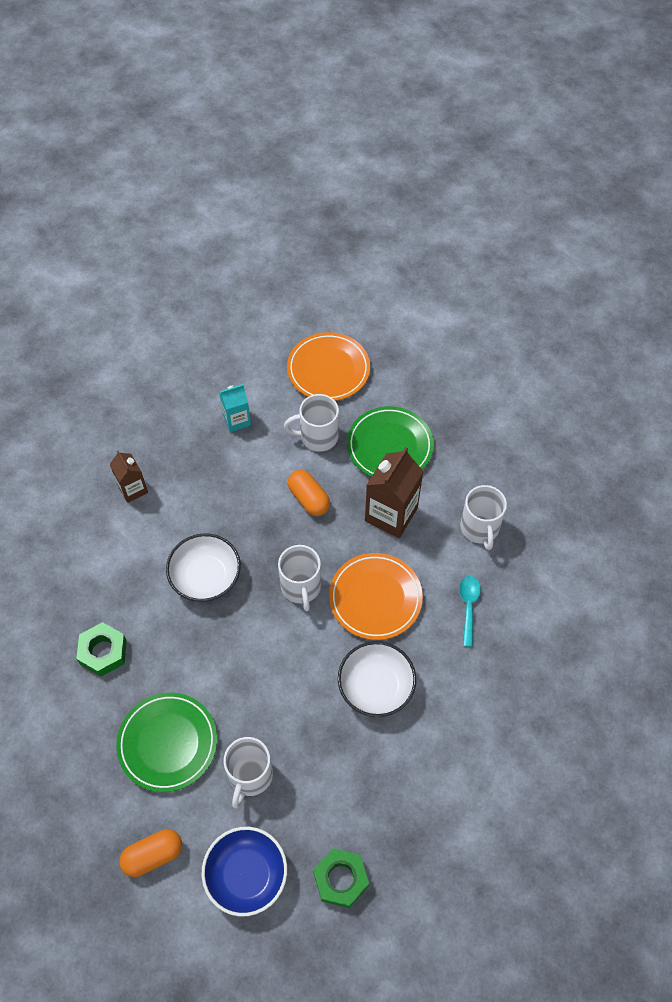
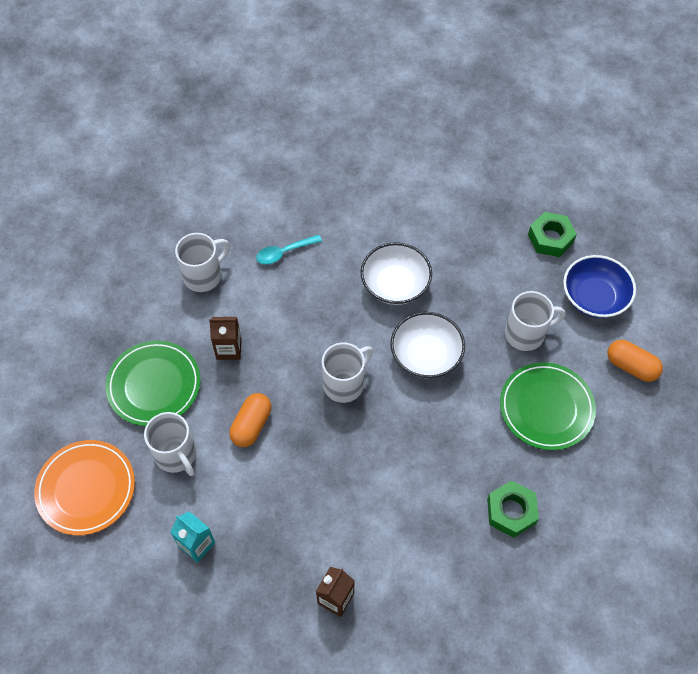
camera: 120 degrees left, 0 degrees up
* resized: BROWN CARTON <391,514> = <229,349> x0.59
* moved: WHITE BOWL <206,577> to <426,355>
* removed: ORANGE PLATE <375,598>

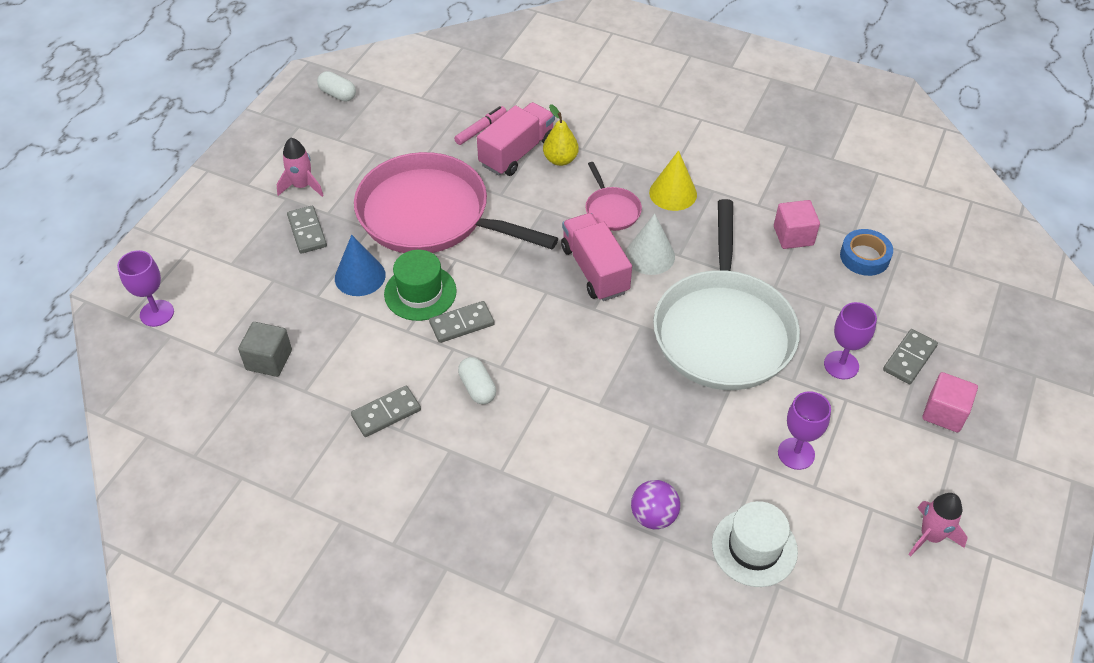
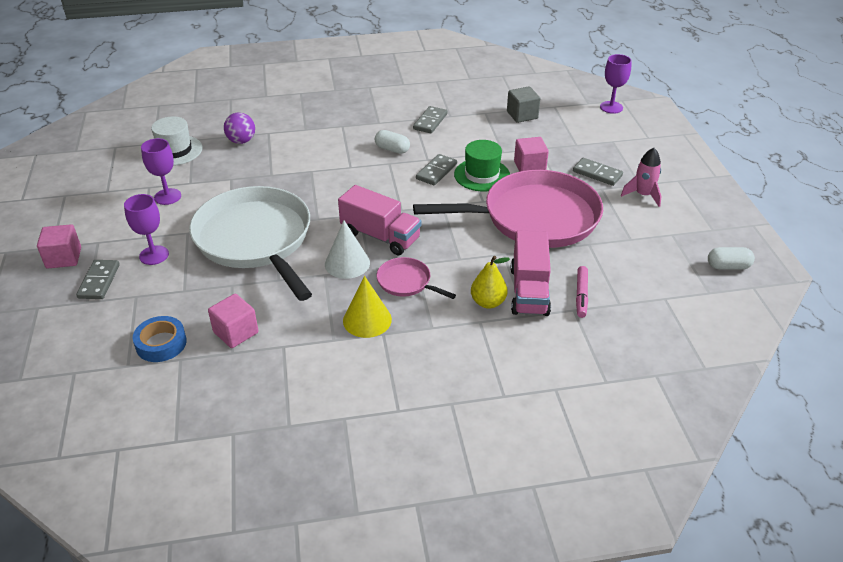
camera: 145 degrees right, 10 degrees down
* replaced: BLUE CONE <360,276> to PINK CUBE <529,167>
* removed: PINK ROCKET <930,536>

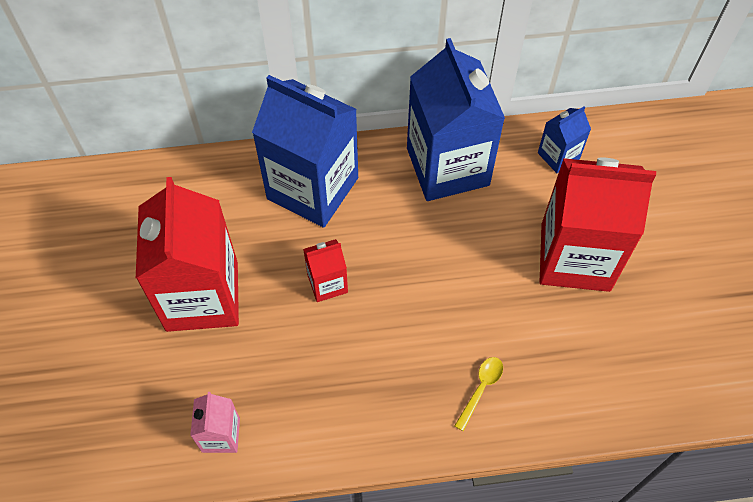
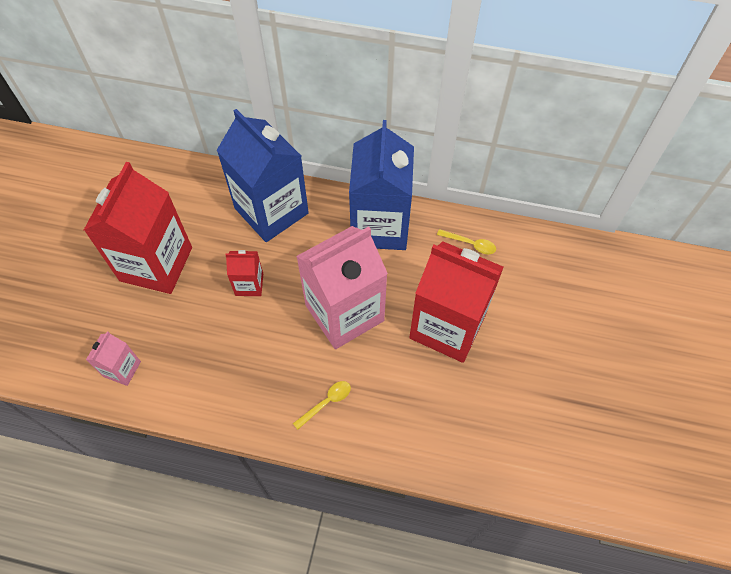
camera: 20 degrees right, 0 degrees up
* added: PINK CARTON <344,313>
* replaced: BLUE CARTON <558,156> to YELLOW SPOON <470,244>

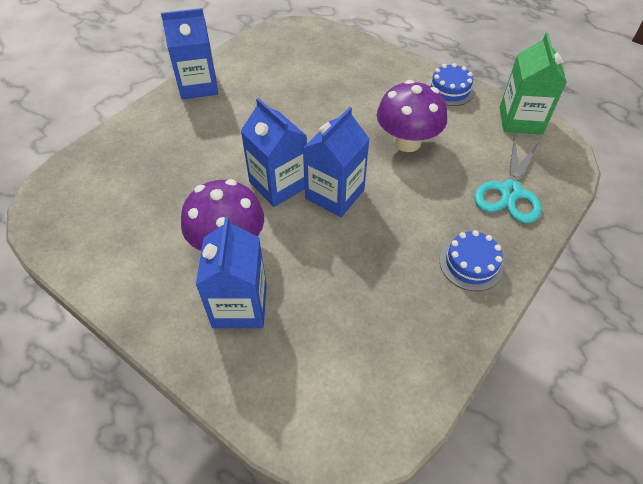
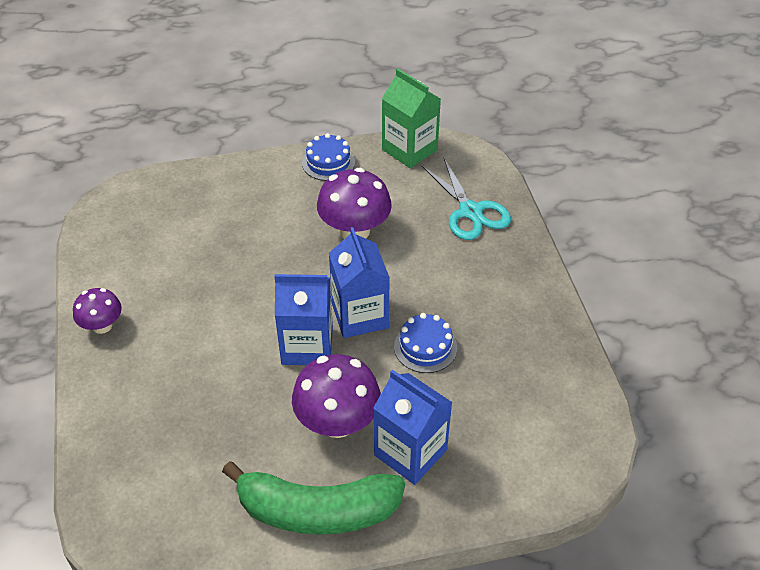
camera: 50 degrees left, 5 degrees down
* replaced: BLUE CARTON <198,86> to PURPLE MUSHROOM <102,326>
* added: GREEN BANANA <317,510>
* moved: BLUE CAKE <471,264> to <425,347>

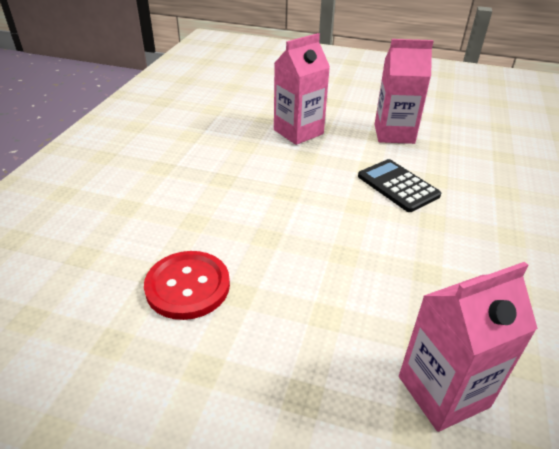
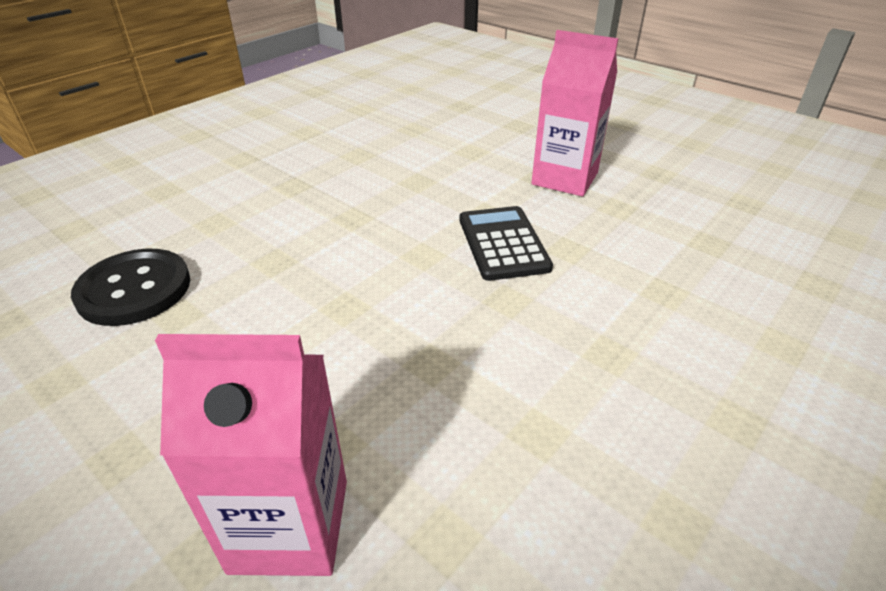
camera: 25 degrees right, 0 degrees up
* recoloured: RED BUTTON <188,286> to BLACK BUTTON <134,289>
* removed: PINK CARTON <298,132>

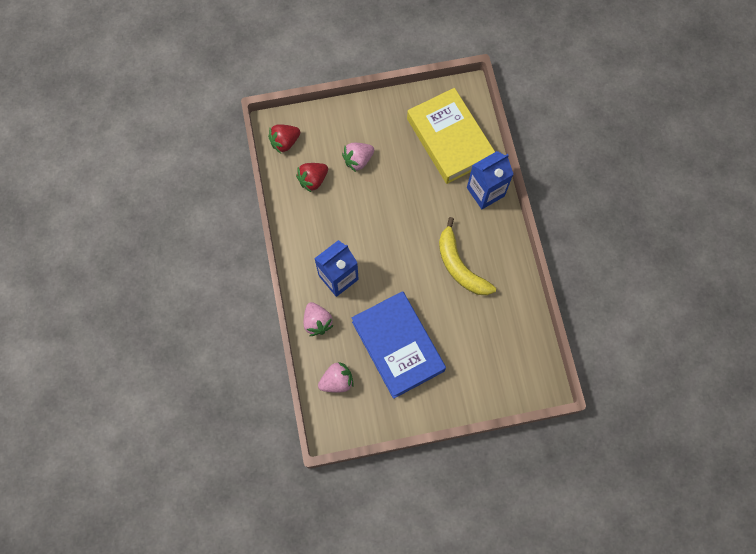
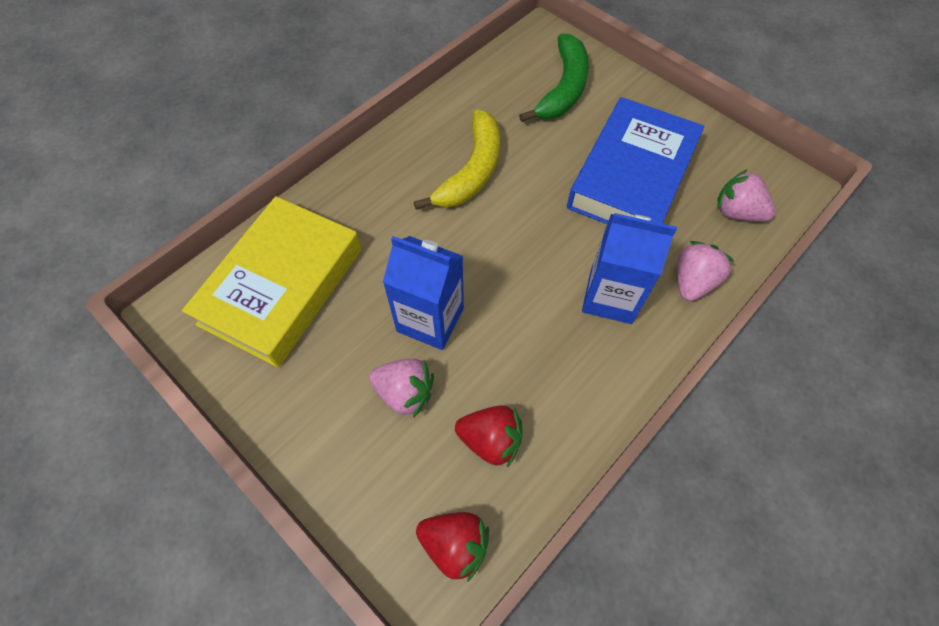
camera: 125 degrees left, 10 degrees down
* moved: BLUE CARTON <485,192> to <430,320>
* added: GREEN BANANA <563,88>

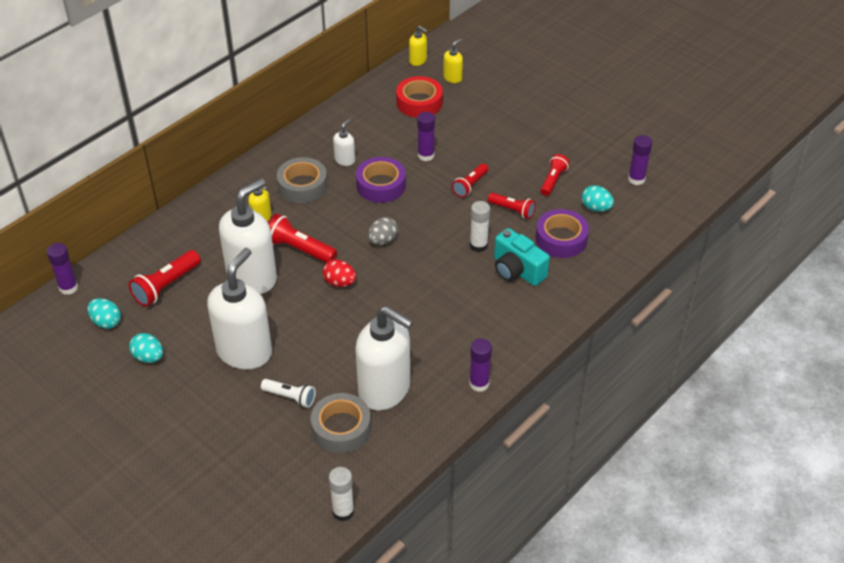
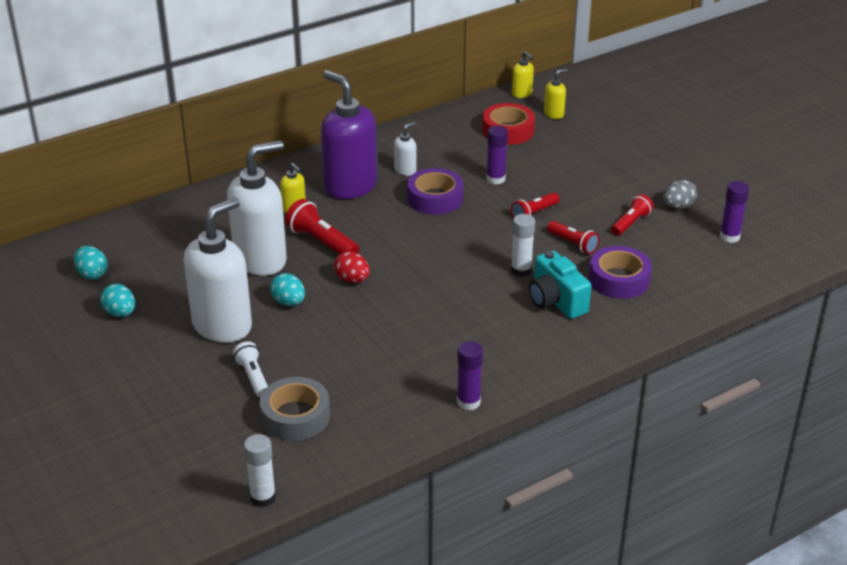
camera: 15 degrees right, 10 degrees down
* turned: WHITE FLASHLIGHT <290,397> = <253,377> 150 degrees counterclockwise
* moved: TURQUOISE EGG <596,208> to <289,302>
* replaced: GREY TAPE <302,186> to PURPLE SOAP DISPENSER <350,186>
* moved: GREY EGG <383,240> to <678,206>
* removed: PURPLE GLUE STICK <68,288>
* removed: RED FLASHLIGHT <166,286>
* removed: WHITE SOAP DISPENSER <385,390>

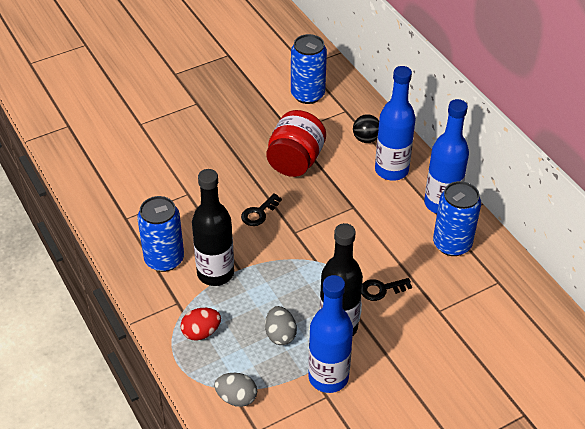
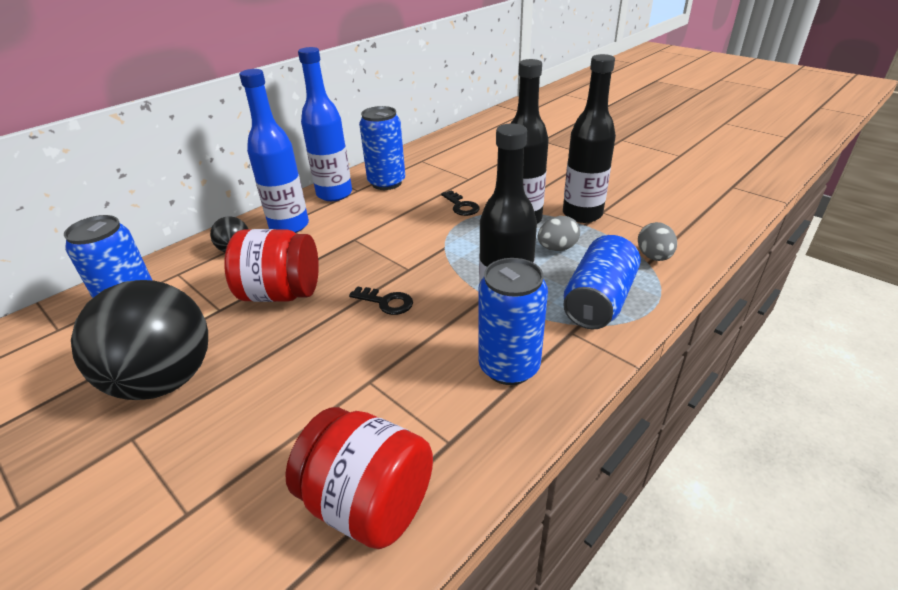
camera: 105 degrees left, 10 degrees down
* added: BLACK BALL <164,380>
* added: RED JAR <368,503>
* recoloured: BLUE BOTTLE <328,377> to BLACK BOTTLE <582,214>
* replaced: RED EGG <201,332> to BLUE CAN <598,300>

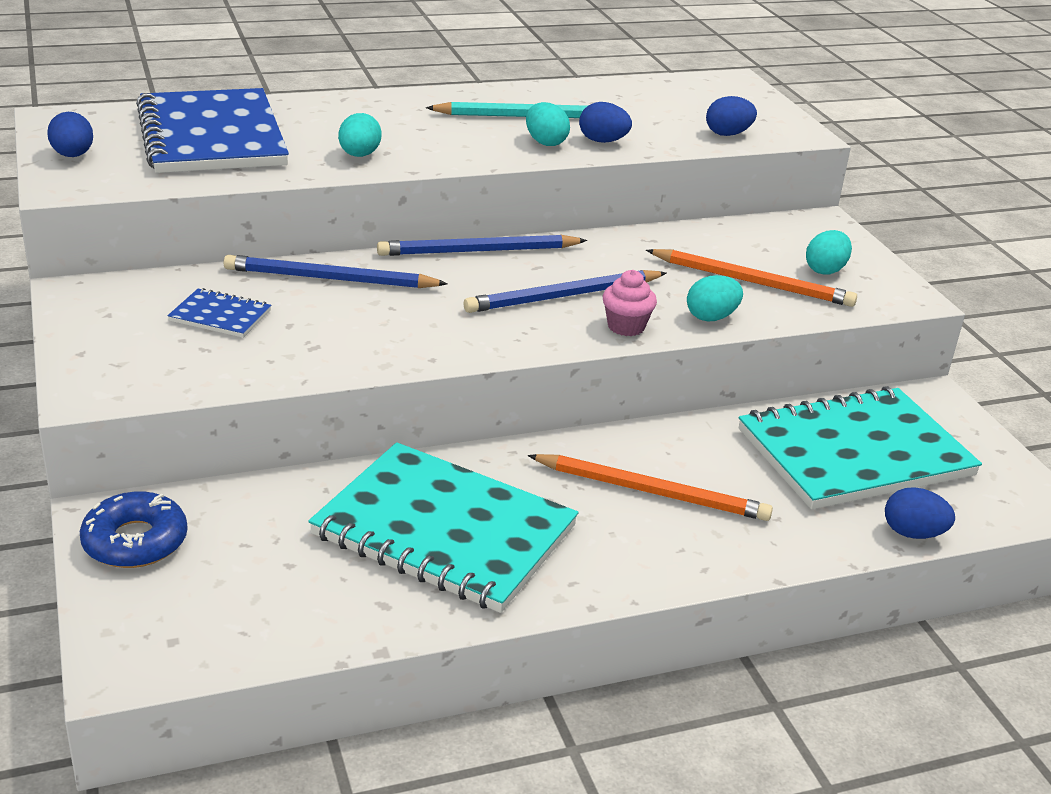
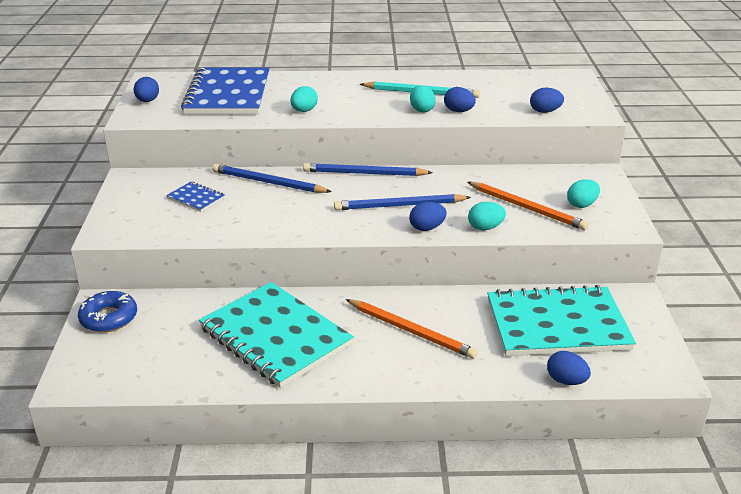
camera: 20 degrees right, 0 degrees up
* replaced: PINK CUPCAKE <626,326> to BLUE EGG <427,228>

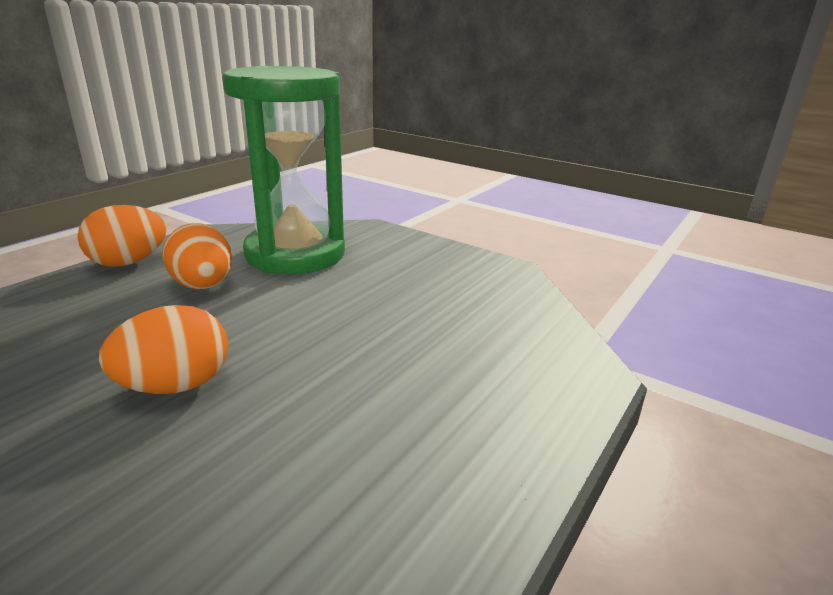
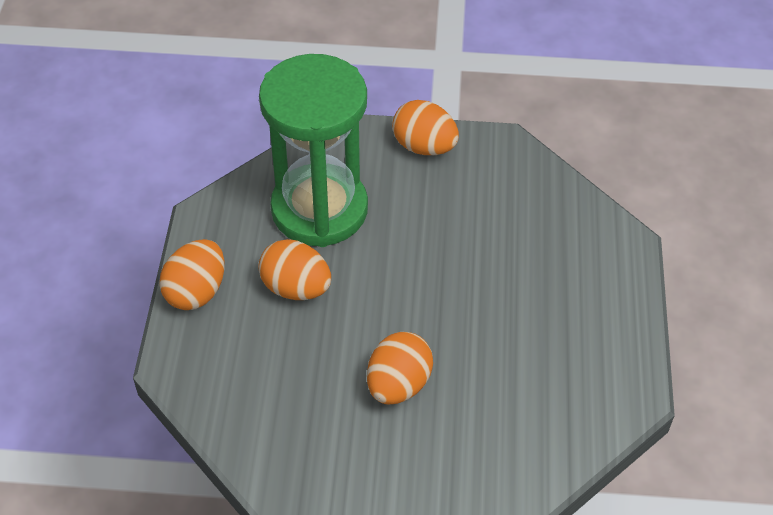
camera: 30 degrees left, 25 degrees up
* added: ORANGE EGG <424,146>

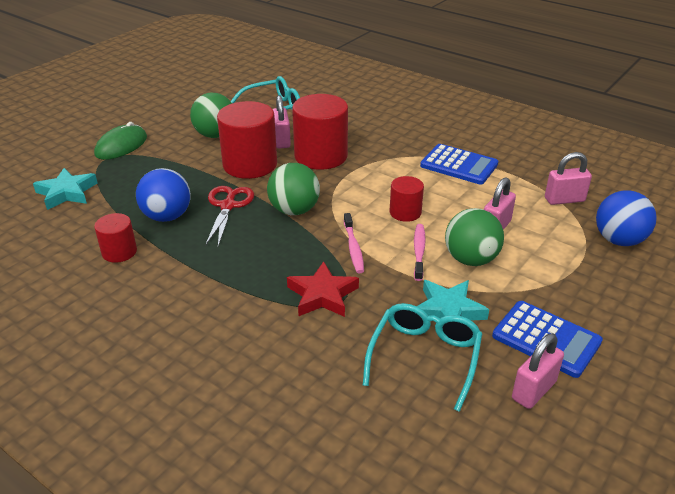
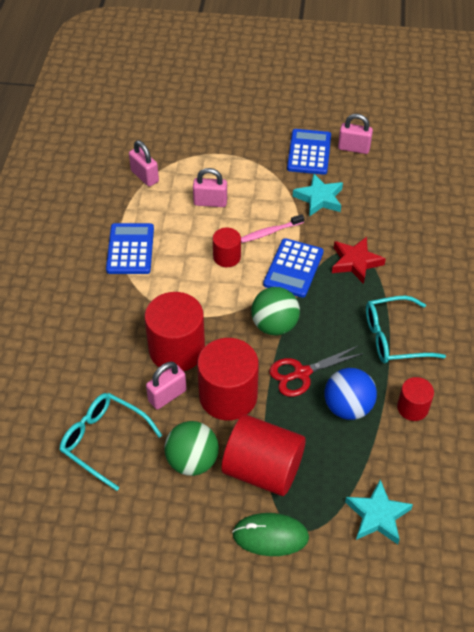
camera: 120 degrees left, 15 degrees up
* added: RED CYLINDER <263,469>
* replaced: PINK TOOTHBRUSH <353,247> to BLUE CALCULATOR <293,268>
* moved: TURQUOISE GLASSES <424,357> to <394,337>
* removed: GREEN BALL <471,259>
* removed: BLUE BALL <618,240>

